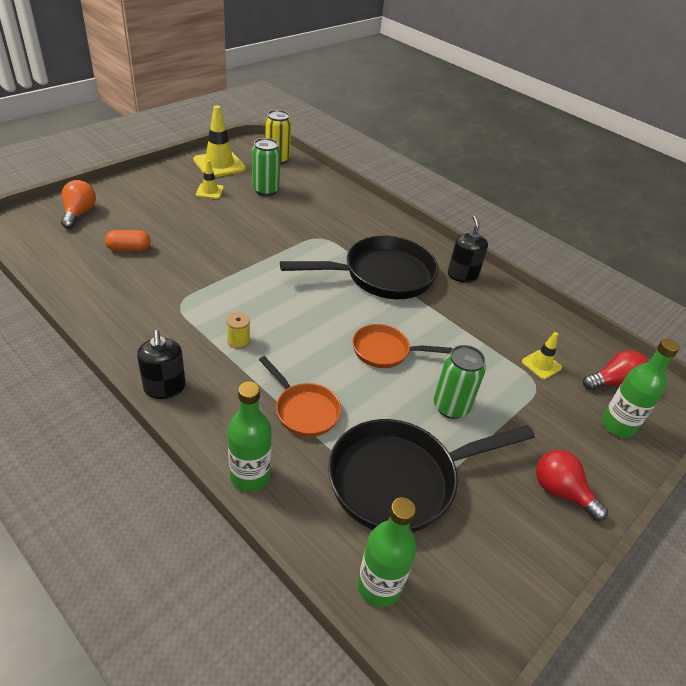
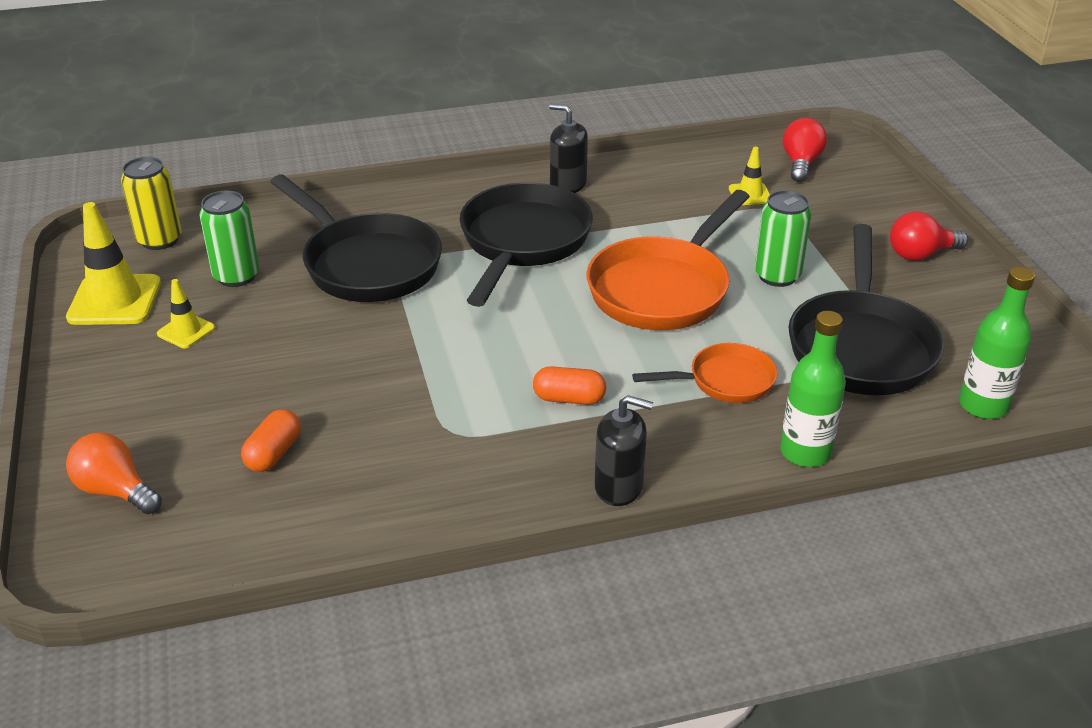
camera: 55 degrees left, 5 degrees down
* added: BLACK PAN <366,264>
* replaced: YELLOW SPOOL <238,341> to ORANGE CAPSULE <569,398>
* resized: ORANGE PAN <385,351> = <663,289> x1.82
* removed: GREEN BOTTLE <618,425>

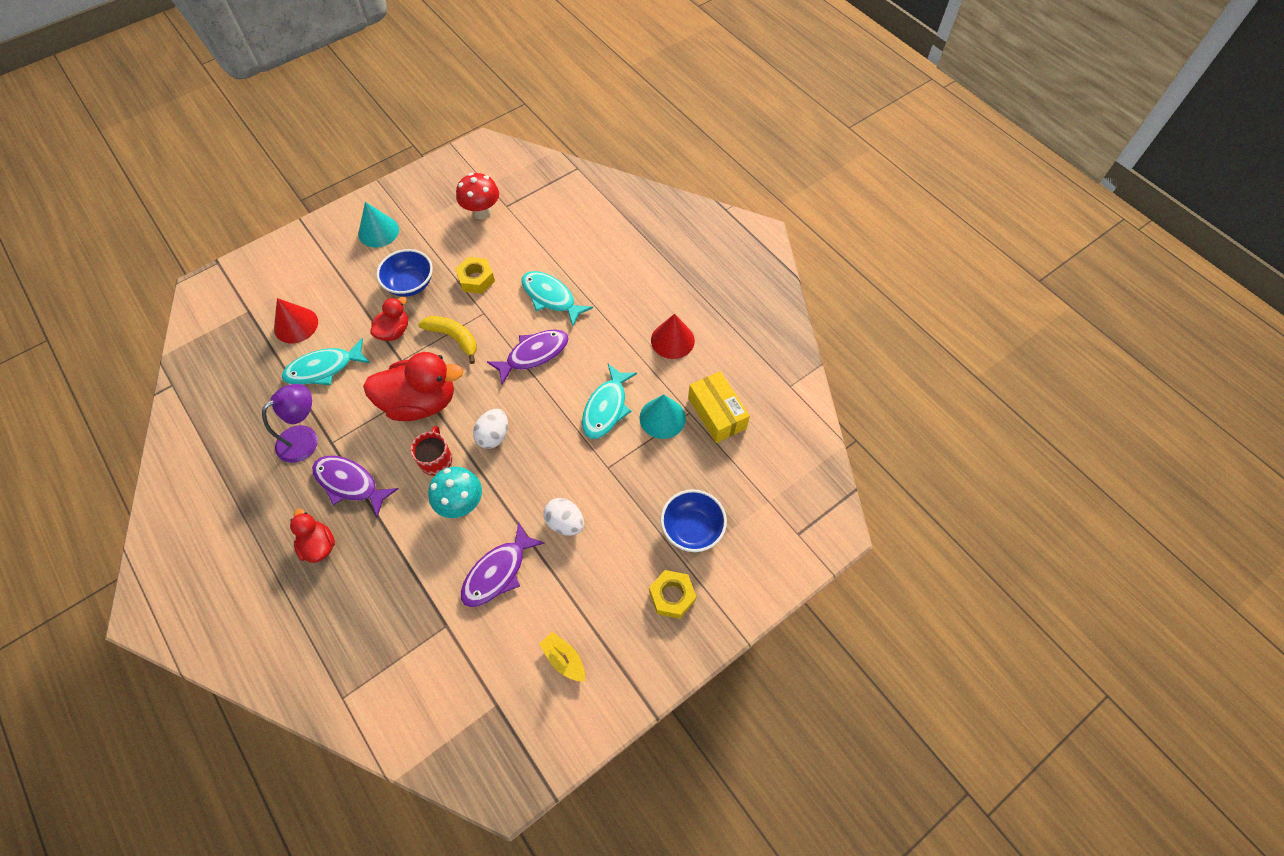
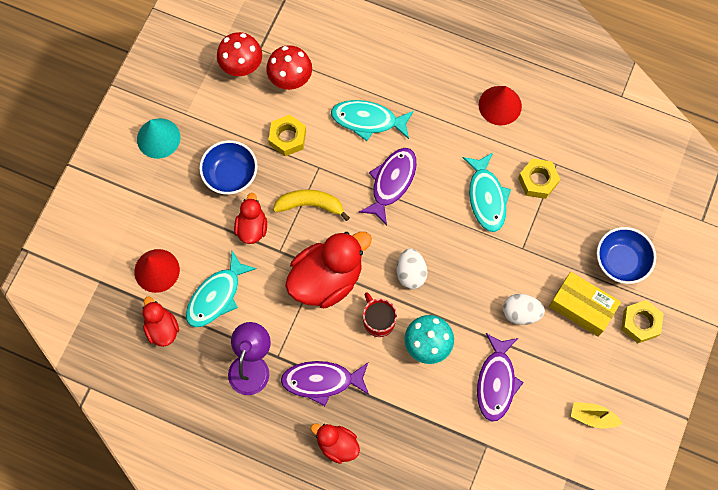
camera: 30 degrees left, 10 degrees up
* added: RED DUCK <162,328>
* added: RED MUSHROOM <290,80>
* replaced: TURQUOISE CONE <662,418> to YELLOW NUT <537,181>
* moved: YELLOW BOX <717,413> to <581,307>

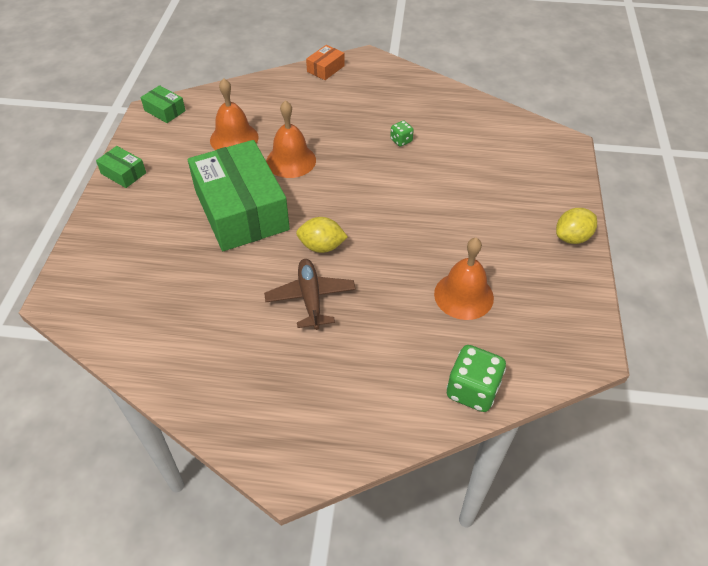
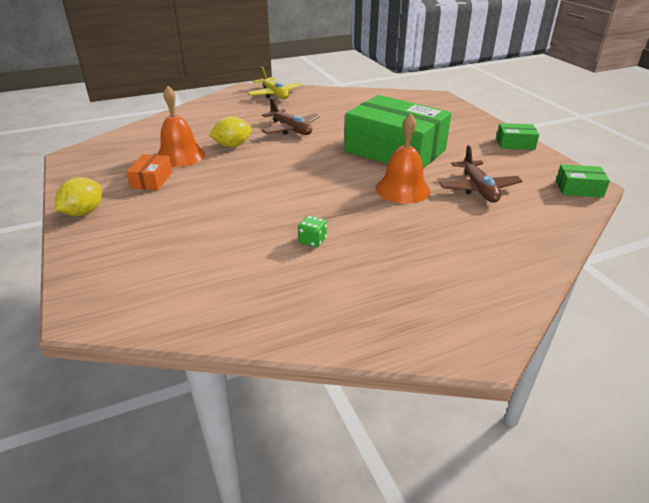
camera: 150 degrees right, 15 degrees down
* moved: ORANGE BOX <325,69> to <152,180>
* moved: YELLOW LEMON <322,246> to <232,145>
* added: YELLOW PLANE <275,94>
* replaced: ORANGE BELL <234,138> to BROWN PLANE <478,189>
* removed: GREEN DICE <472,390>

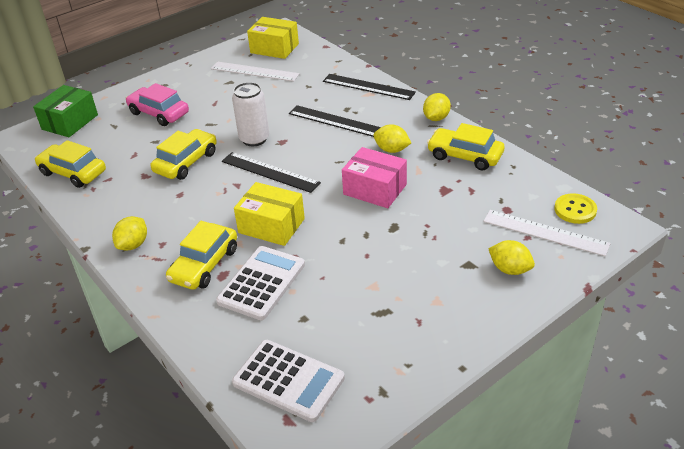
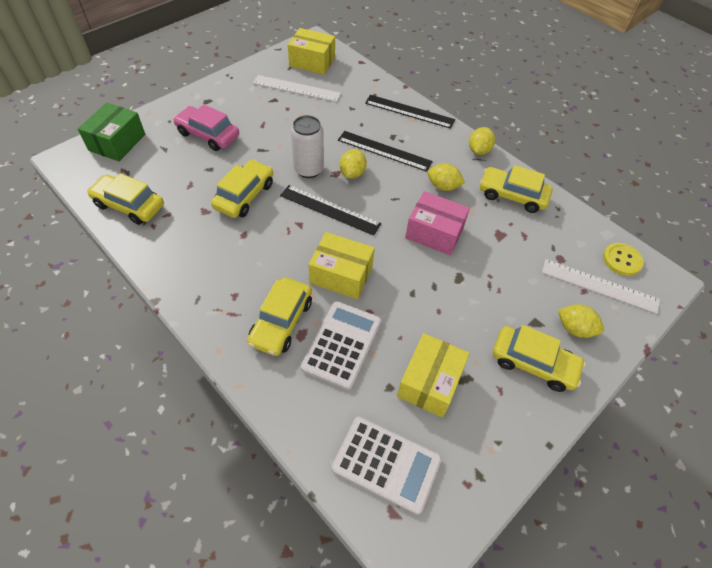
camera: 10 degrees left, 15 degrees up
* moved: YELLOW LEMON <133,244> to <352,173>
* added: YELLOW BOX <429,382>
* added: YELLOW CAR <533,363>

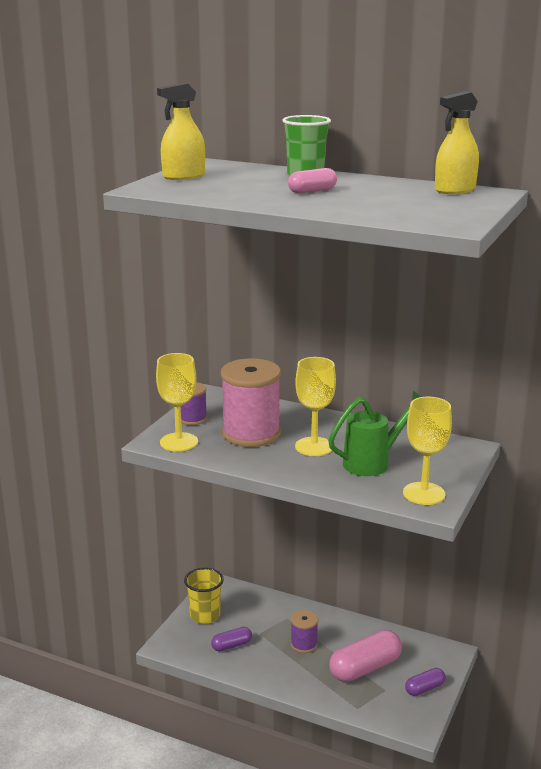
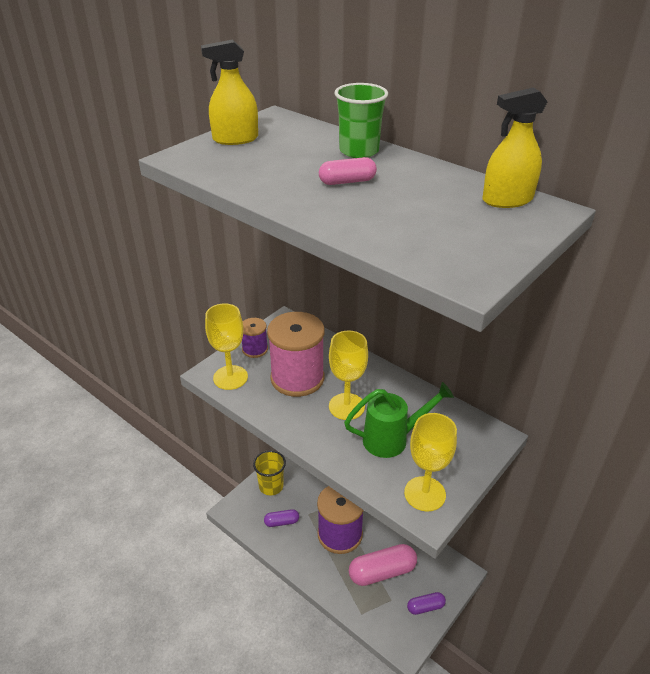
camera: 15 degrees right, 15 degrees up
* resized: PURPLE SPOOL <304,644> = <340,534> x1.98

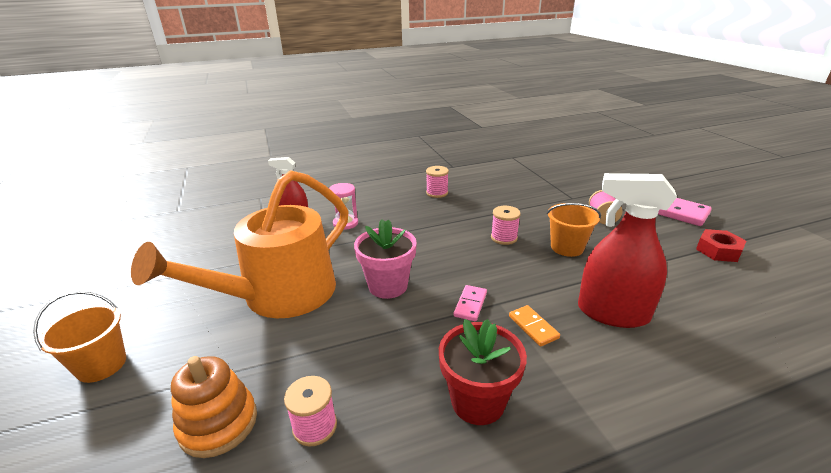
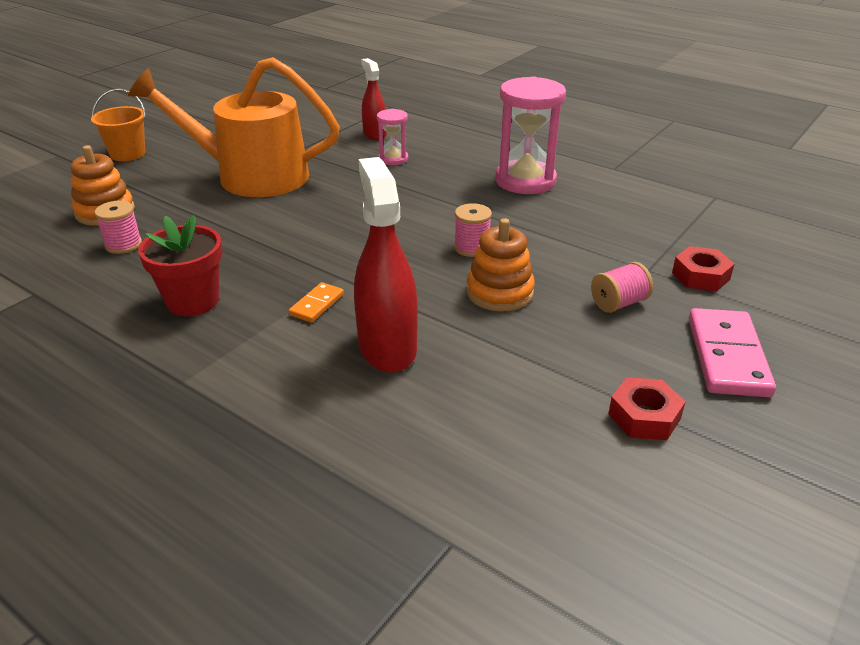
camera: 55 degrees right, 5 degrees up
* replaced: ORANGE BUCKET <567,247> to ORANGE STACKING TOY <499,292>
* replaced: PINK SPOOL <437,193> to PINK HOURGLASS <525,181>
* added: RED NUT <700,276>
* removed: PINK FLOWER POT <388,286>
* removed: PINK DOMINO <470,304>

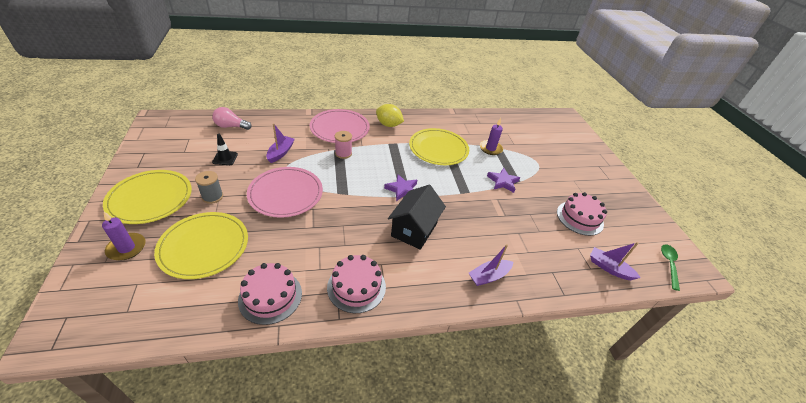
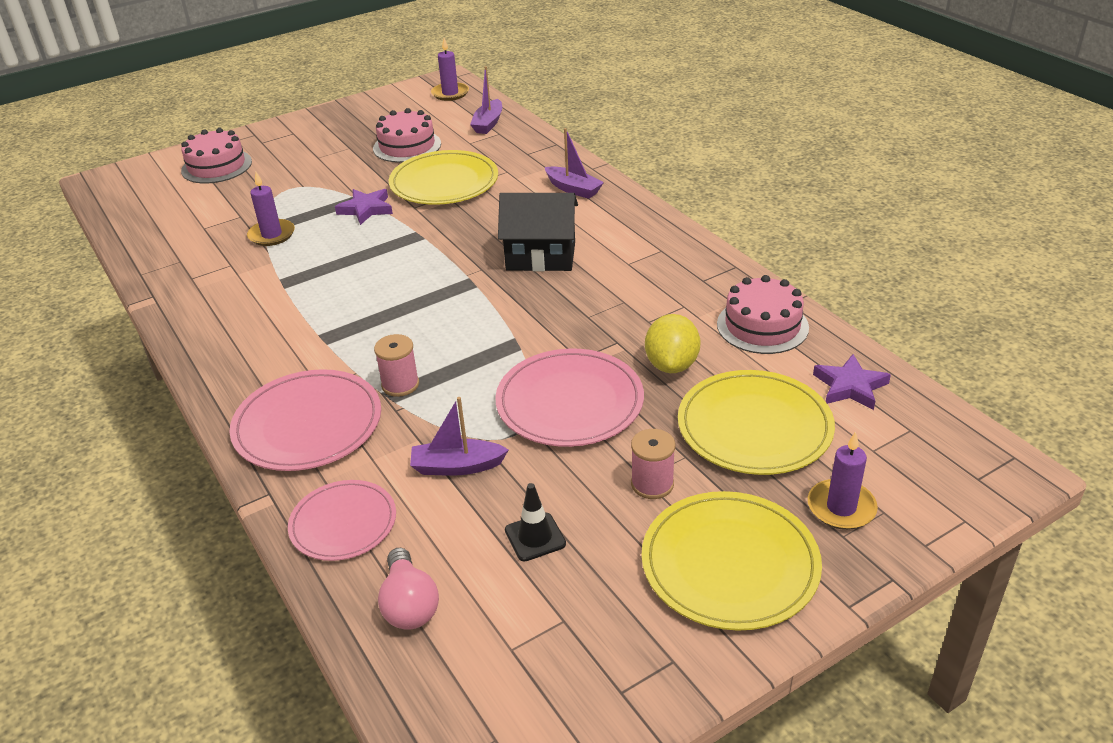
camera: 105 degrees left, 5 degrees down
* moved: PINK CAKE <356,287> to <216,166>
* added: PINK PLATE <343,523>
* moved: YELLOW PLATE <438,149> to <444,182>
* replaced: GREEN SPOON <669,264> to PURPLE CANDLE <450,93>
* recoloured: GREY SPOOL <212,197> to PINK SPOOL <652,484>
* moved: YELLOW LEMON <388,125> to <671,365>
* moved: PURPLE STAR <402,189> to <850,386>

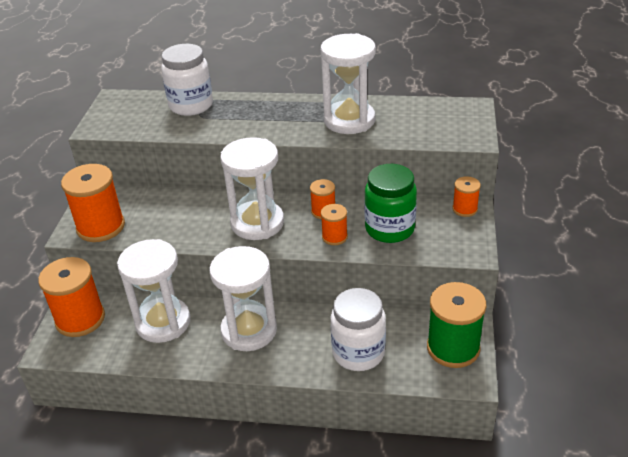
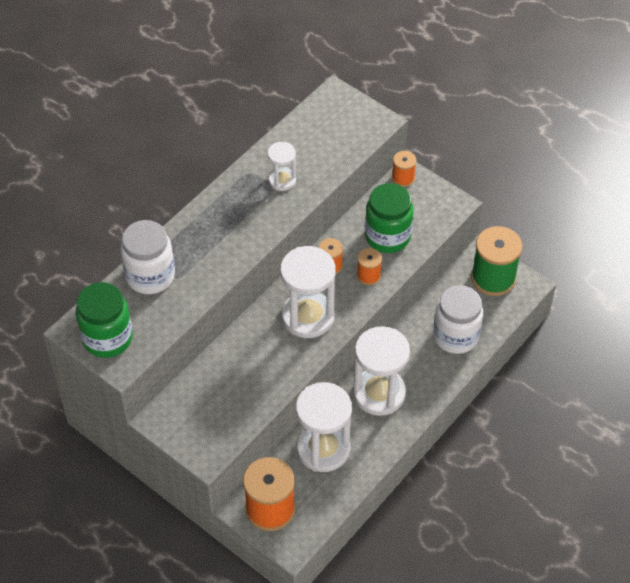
camera: 60 degrees left, 15 degrees up
* added: GREEN JAR <107,338>
* resized: WHITE HOURGLASS <349,120> = <282,180> x0.53
* removed: ORANGE SPOOL <101,227>

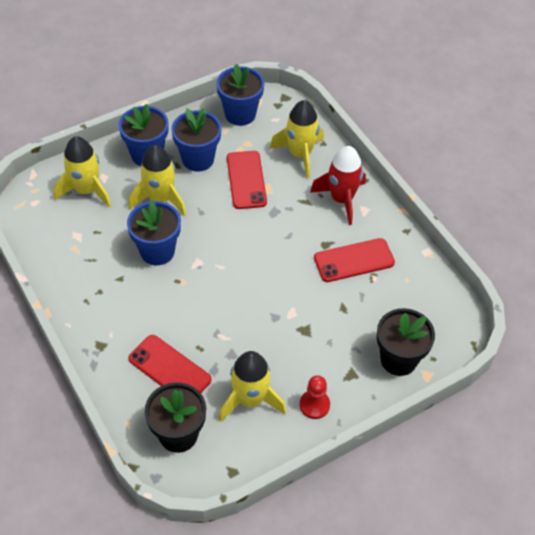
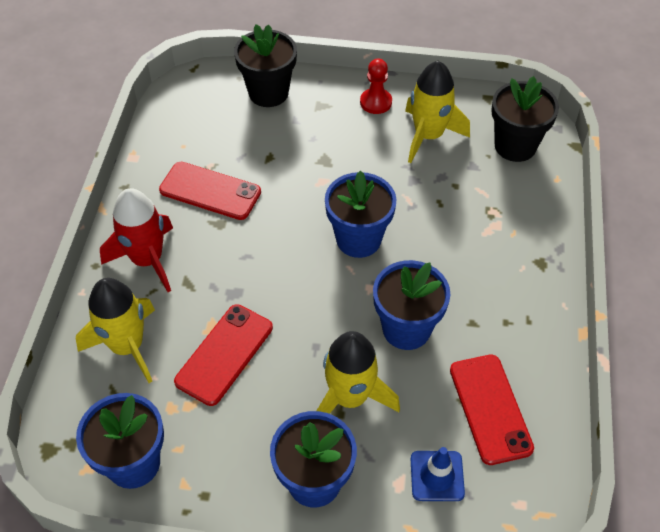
camera: 140 degrees left, 0 degrees up
* moved: BLUE FLOWER POT <198,159> to <358,239>
* replaced: YELLOW ROCKET <86,190> to BLUE TRAFFIC CONE <437,476>
* moved: RED PHONE <169,369> to <490,408>

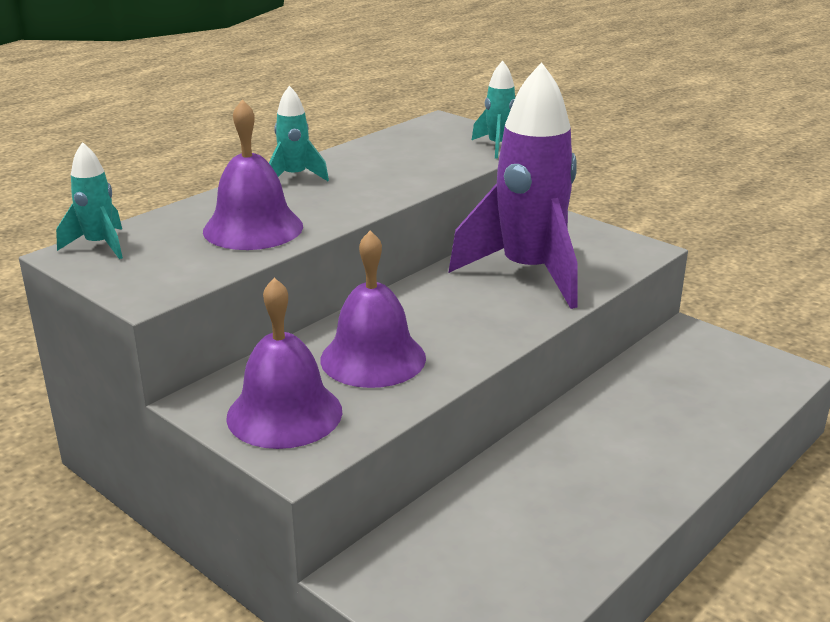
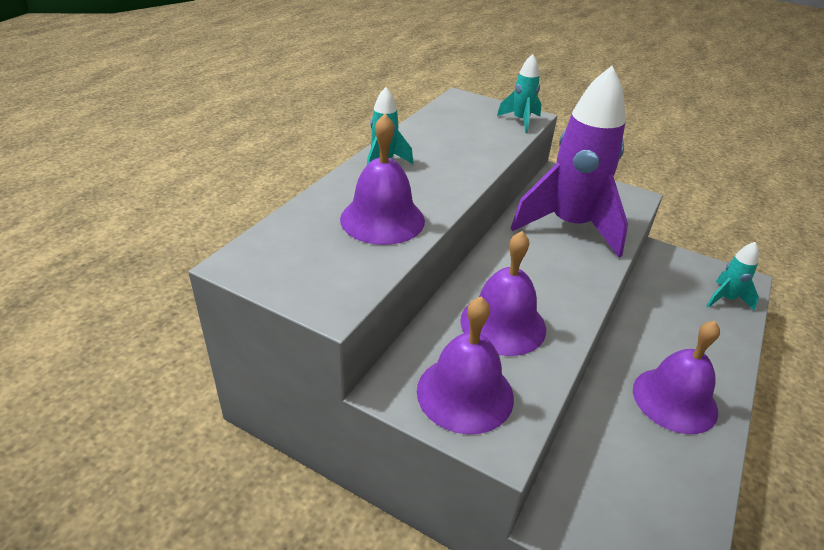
camera: 15 degrees left, 10 degrees up
* added: PURPLE BELL <674,399>
* moved: TURQUOISE ROCKET <99,245> to <726,299>

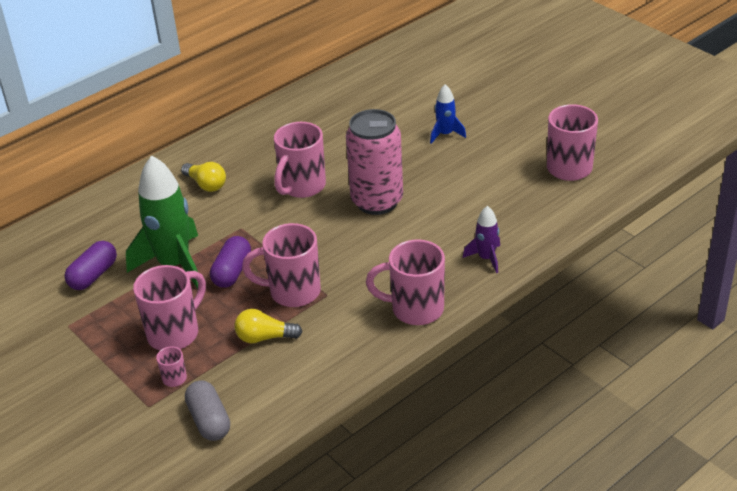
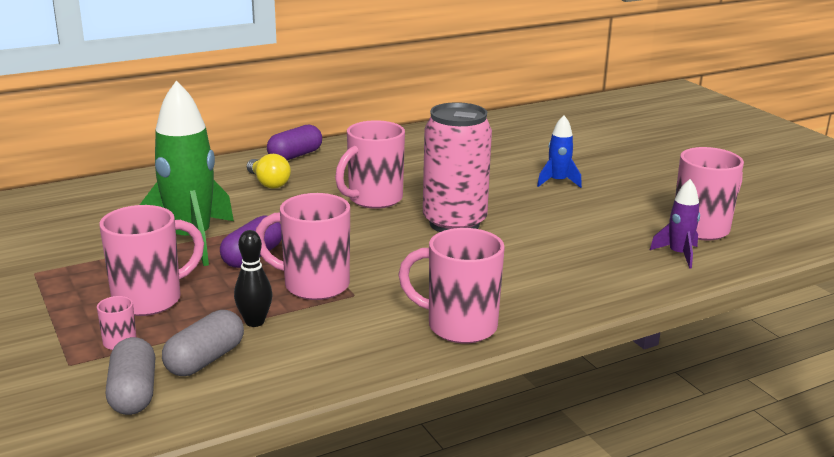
camera: 10 degrees right, 15 degrees down
* added: GREY CAPSULE <205,360>
* replaced: YELLOW LIGHT BULB <264,337> to BLACK BOWLING PIN <255,322>
* moved: PURPLE CAPSULE <93,275> to <295,156>
* moved: PURPLE ROCKET <486,258> to <678,254>

